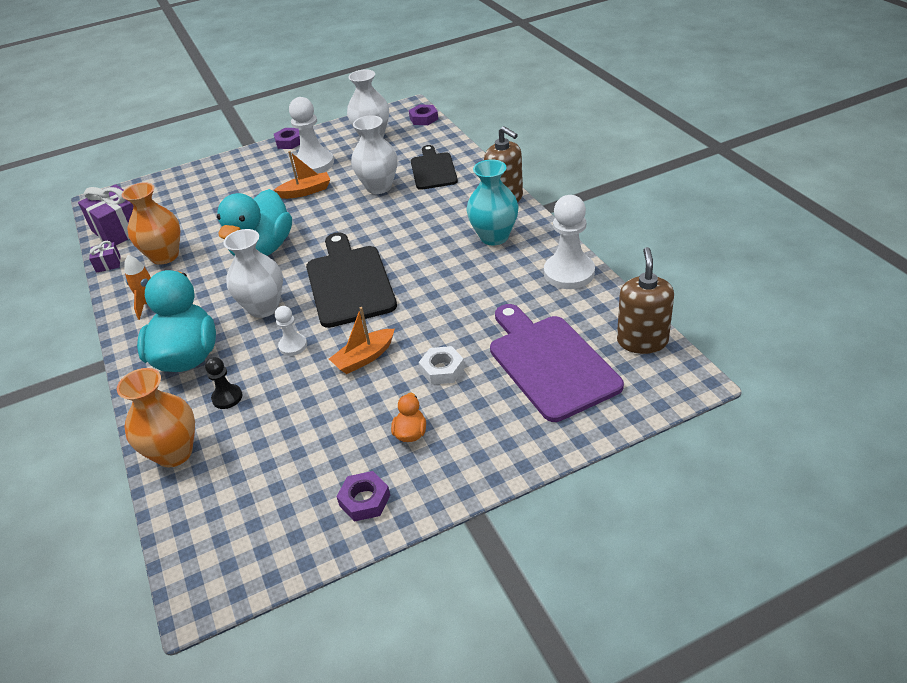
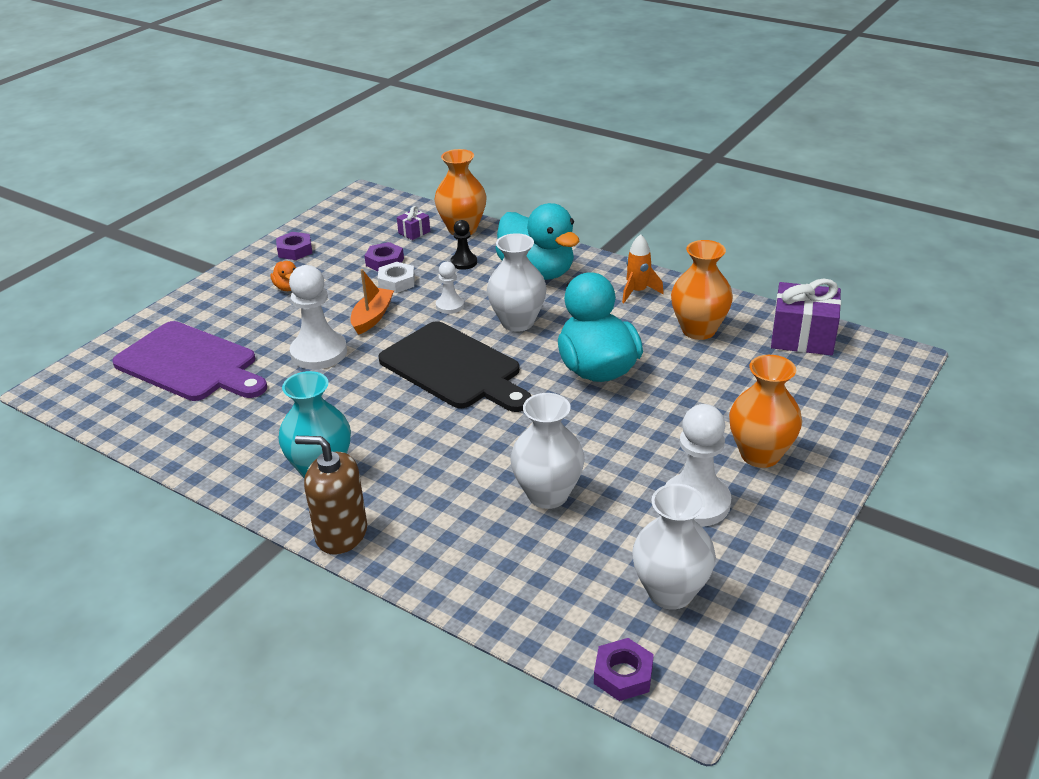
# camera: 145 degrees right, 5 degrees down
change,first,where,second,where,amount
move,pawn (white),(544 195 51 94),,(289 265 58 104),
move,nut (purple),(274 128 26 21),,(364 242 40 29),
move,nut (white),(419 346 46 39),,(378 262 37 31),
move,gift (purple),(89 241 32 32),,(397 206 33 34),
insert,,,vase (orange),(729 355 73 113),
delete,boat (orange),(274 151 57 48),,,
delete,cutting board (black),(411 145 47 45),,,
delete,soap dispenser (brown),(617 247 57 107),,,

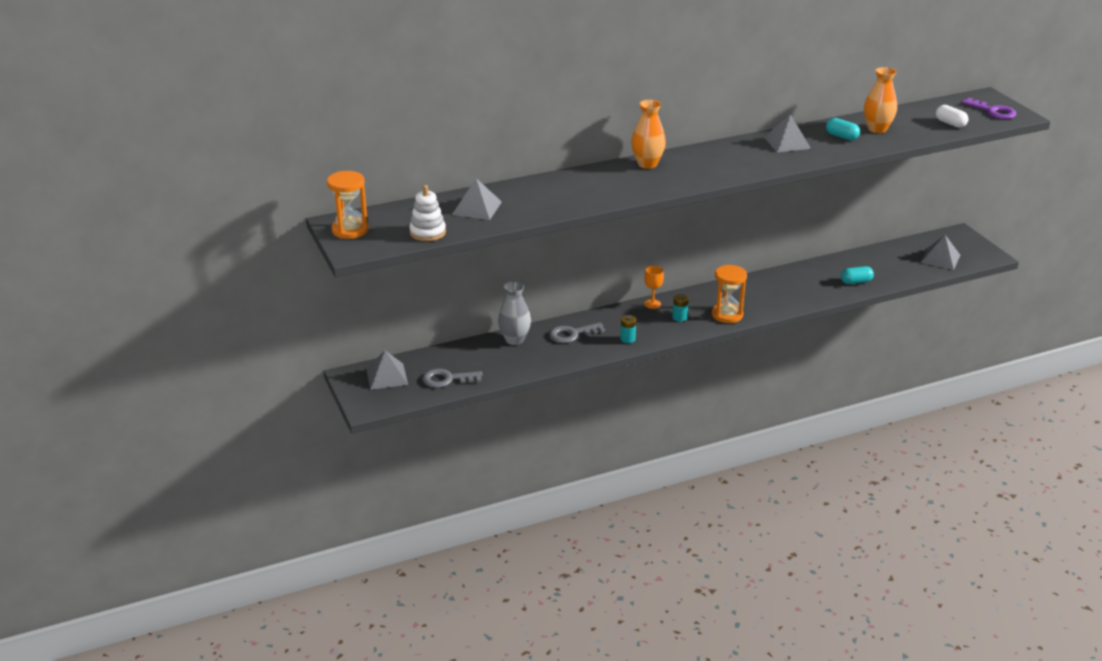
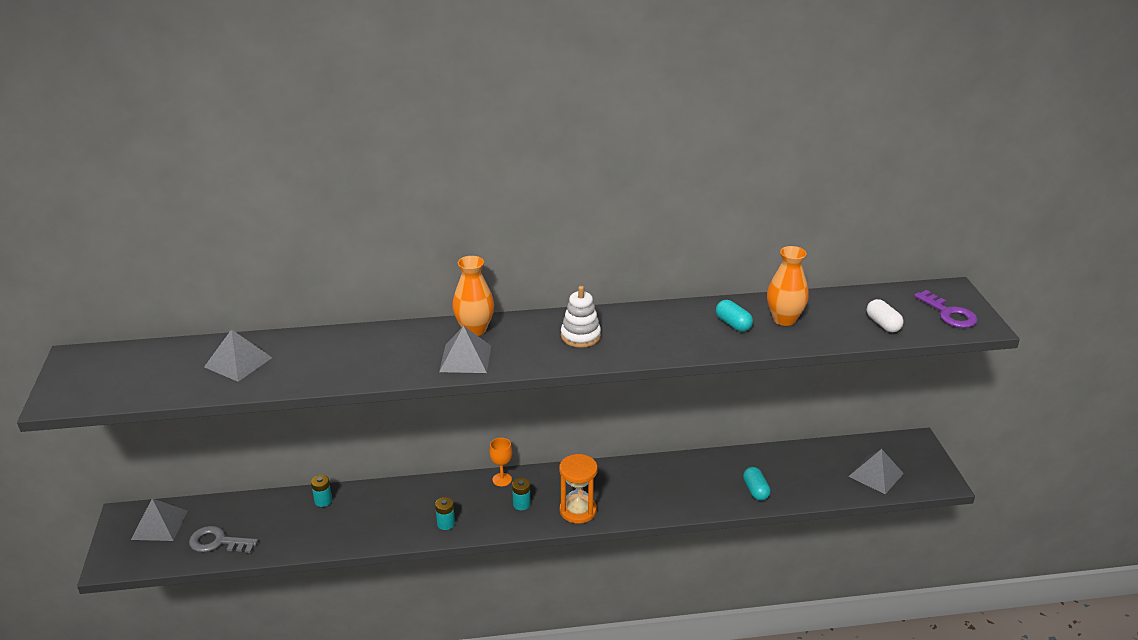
# camera: 15 degrees right, 0 degrees up
change,first,where,second,where,amount
replace,vase (grey),(498 281 33 64),battery (turquoise),(311 475 21 32),
move,pyramid (grey),(764 114 47 38),,(439 326 52 47),
move,stacking toy (white),(409 185 37 56),,(561 286 40 62),
rotate,capsule (turquoise),(841 266 33 18),,(743 467 28 34),75 degrees clockwise
delete,hourglass (orange),(327 171 42 68),,,
delete,key (grey),(549 322 56 21),,,

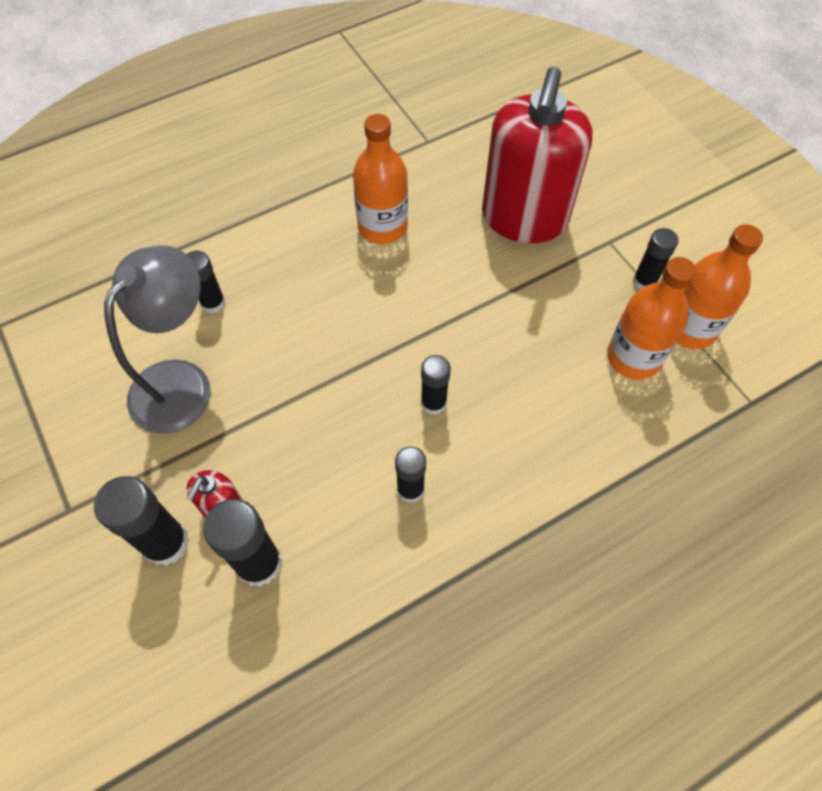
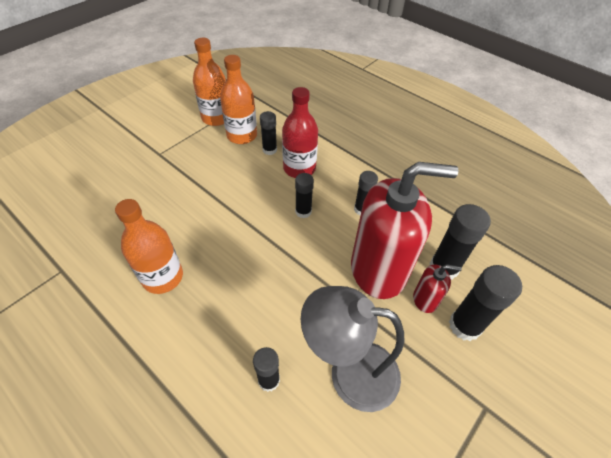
# camera: 110 degrees left, 10 degrees down
change,first,where,second,where,amount
move,glue stick (black),(633 228 46 62),,(260 111 17 44),
insert,,,bottle (red),(282 87 36 91),
move,soap dispenser (red),(482 67 111 176),,(351 162 107 137),

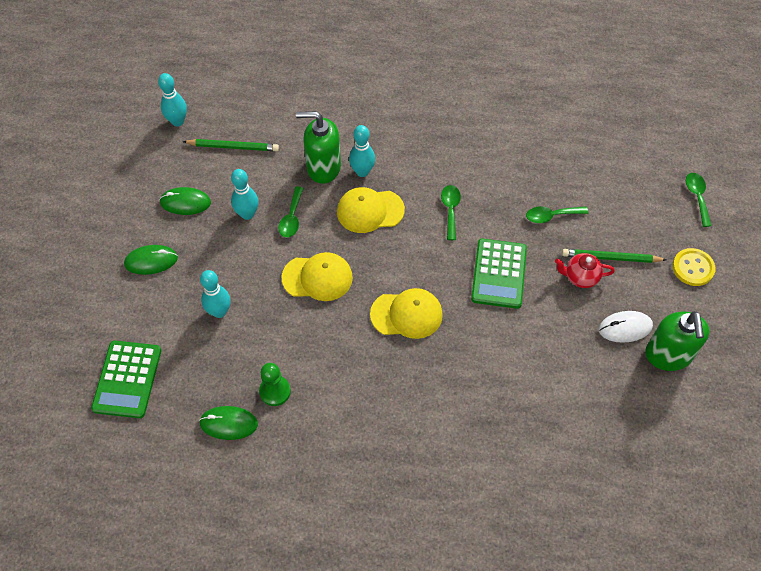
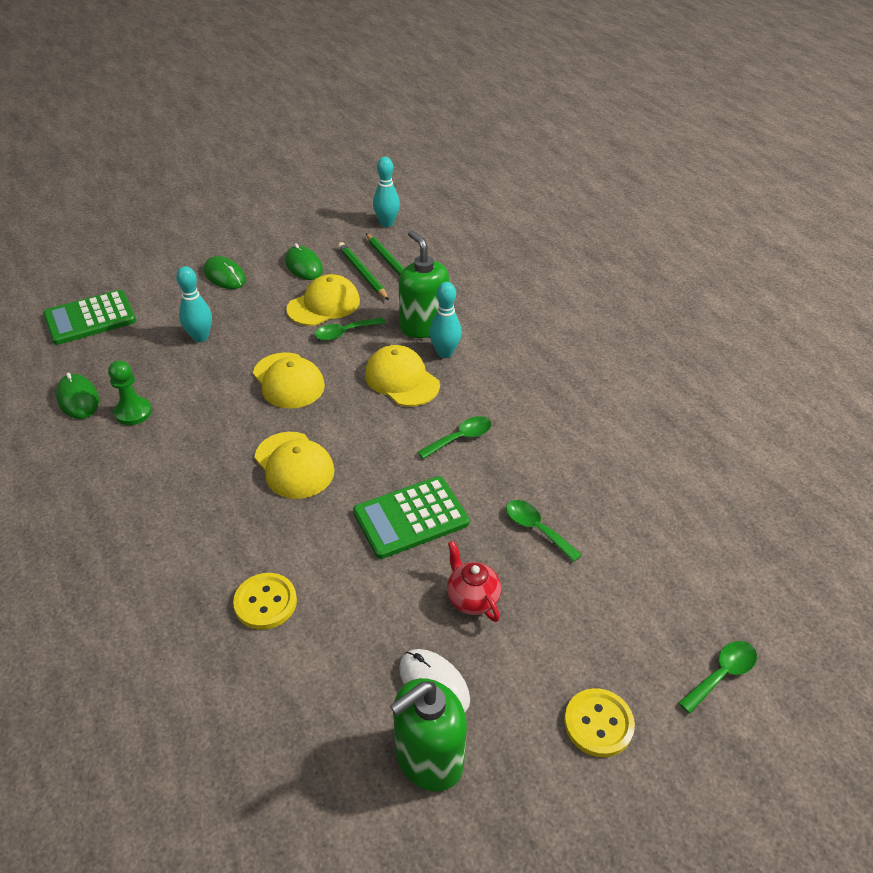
# camera: 55 degrees right, 15 degrees down
change,first,where,second,where,amount
insert,,,button (yellow),(233 573 64 57),
replace,bowling pin (turquoise),(231 169 27 51),cap (yellow),(286 274 74 52),
move,pencil (green),(562 249 105 14),,(338 242 51 59),

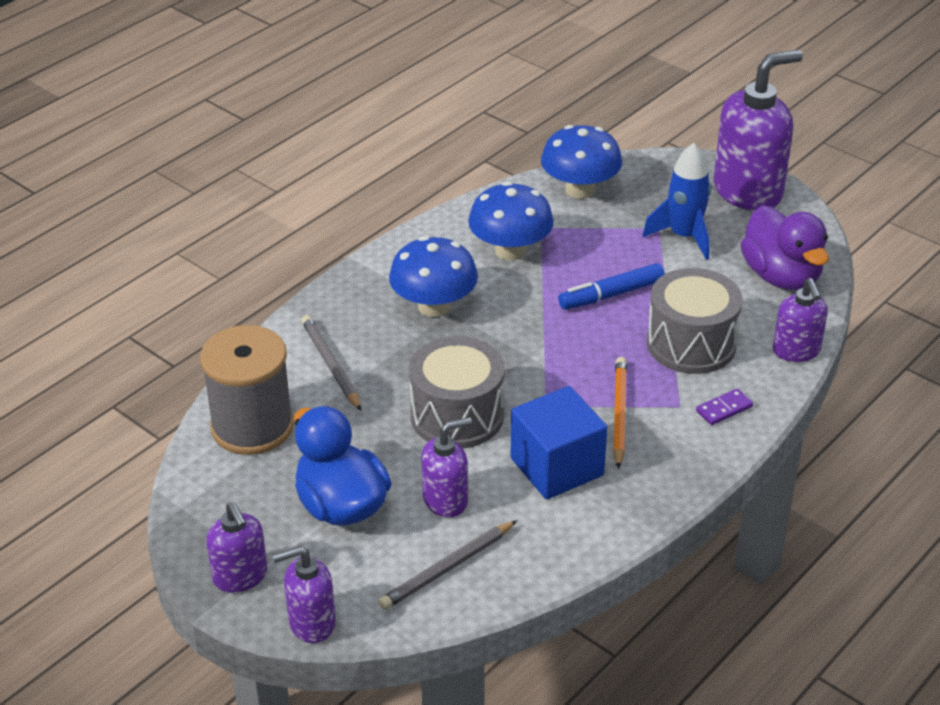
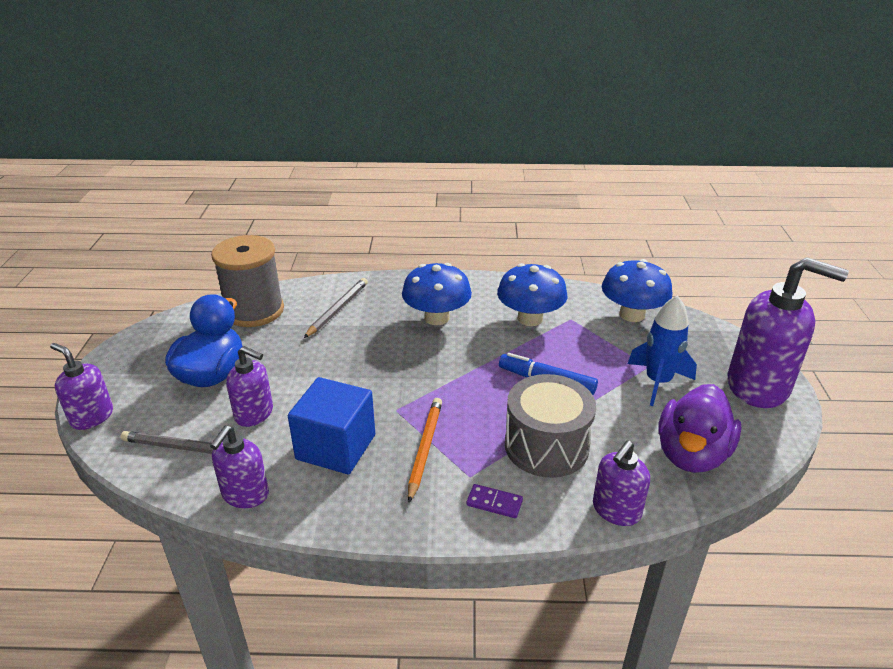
# camera: 50 degrees right, 5 degrees down
change,first,where,second,where,amount
move,soap dispenser (purple),(206 502 61 91),,(210 426 59 82),
rotate,pencil (orange),(613 357 14 112),,(408 398 34 105),45 degrees counterclockwise
delete,drum (grey),(409 336 96 112),,,

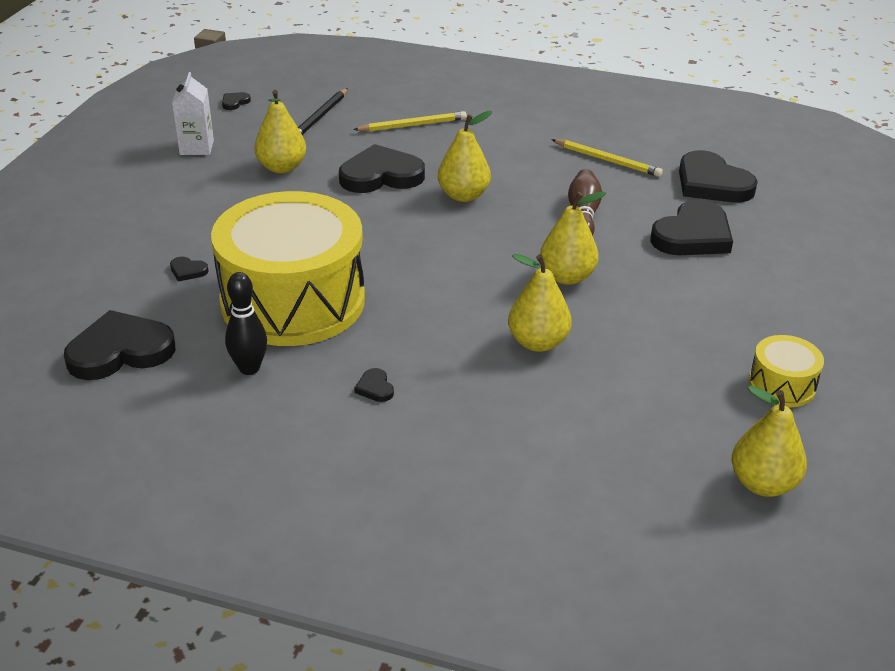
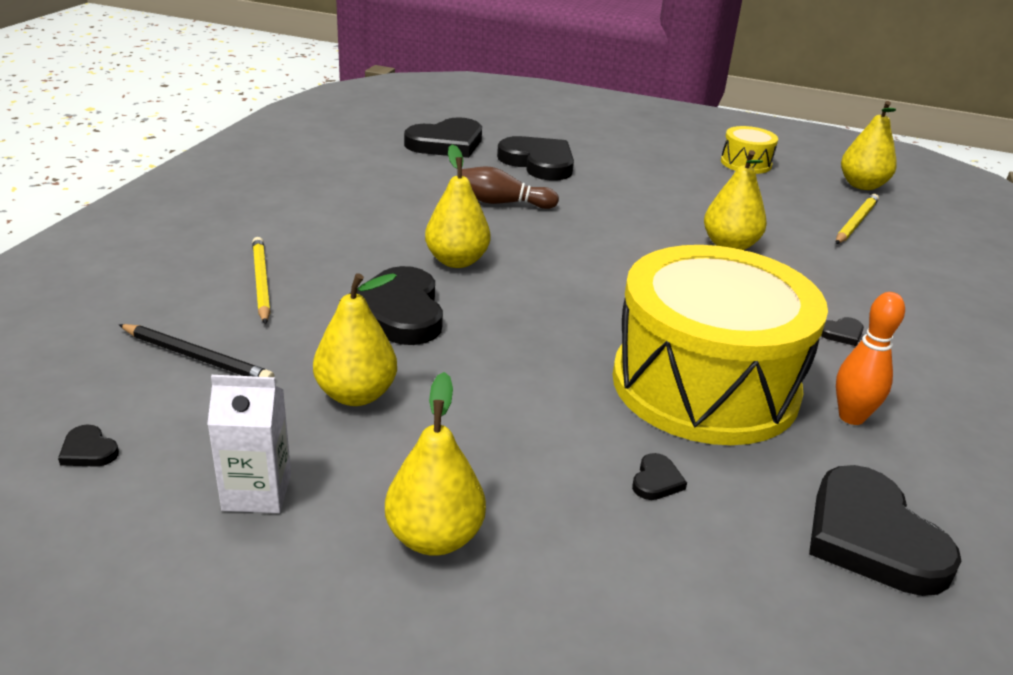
# camera: 90 degrees left, 5 degrees down
change,first,where,second,where,amount
move,pear (yellow),(540 191 66 94),,(385 372 101 184),
move,pencil (yellow),(551 139 112 38),,(836 194 43 50),
recolor,bowling pin (black),(225 272 42 103),bowling pin (orange),(836 292 69 133),

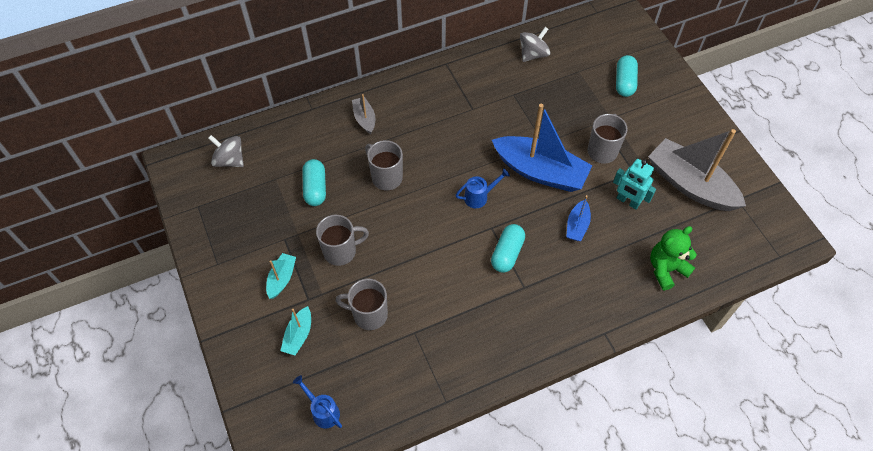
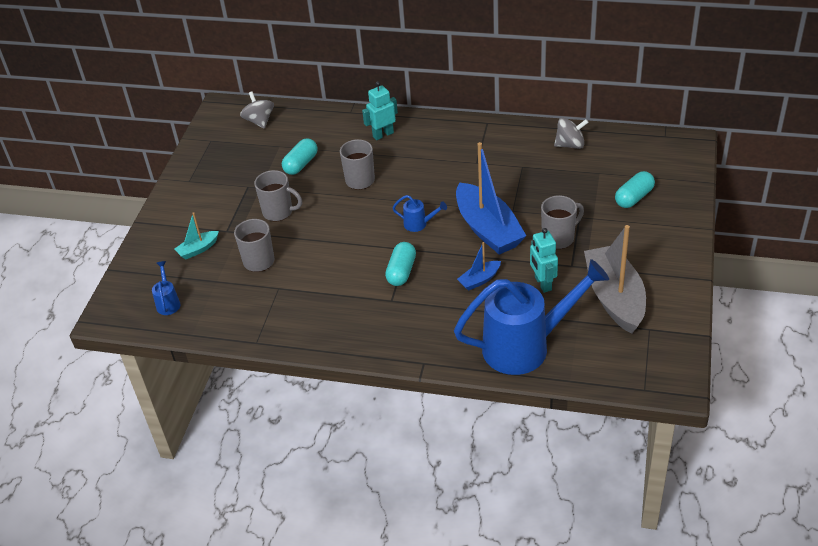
# camera: 40 degrees right, 15 degrees down
change,first,where,second,where,amount
replace,boat (grey),(352 94 23 40),robot (turquoise),(362 81 36 59),
rotate,capsule (turquoise),(491 224 34 49),,(385 242 31 44),45 degrees counterclockwise
replace,teddy bear (green),(650 226 47 64),watering can (blue),(454 259 155 116),
delete,boat (turquoise),(266 253 30 46),,,

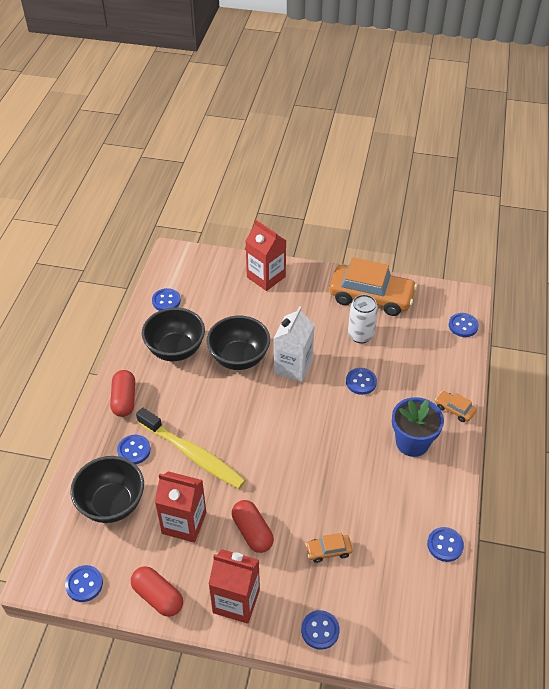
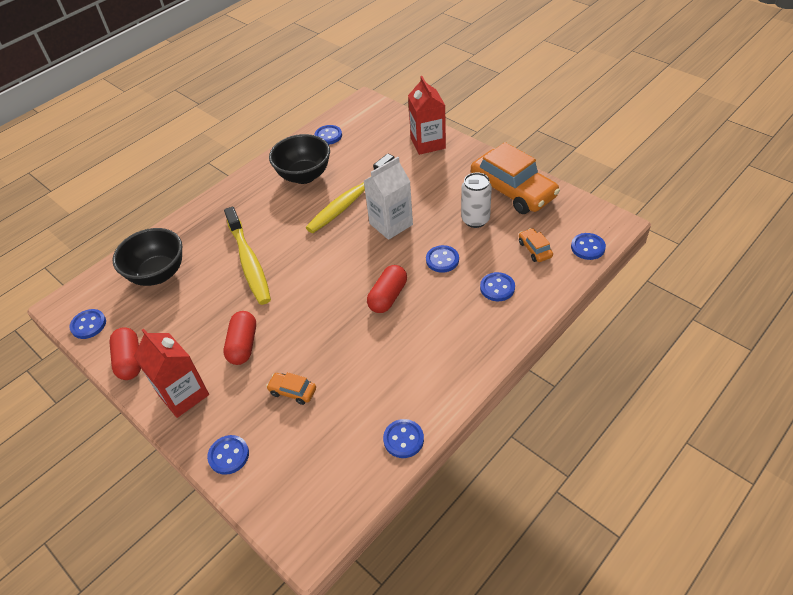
# camera: 35 degrees right, 0 degrees up
change,first,where,second,where,amount
replace,bowl (black),(206 316 64 54),toothbrush (yellow),(306 154 89 79),
move,capsule (red),(110 370 25 47),,(367 265 40 48),
move,button (blue),(117 435 34 29),,(480 272 35 29),
move,car (orange),(435 391 41 31),,(519 228 34 34),
delete,carton (red),(155 471 51 72),,,
delete,flower pot (blue),(392 397 52 60),,,

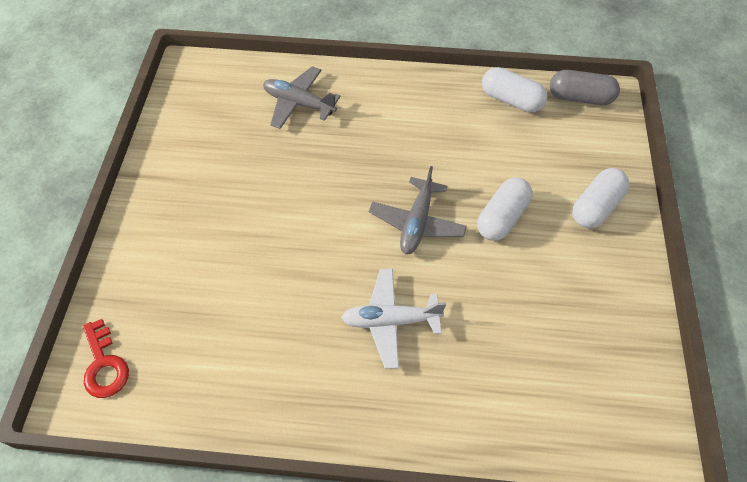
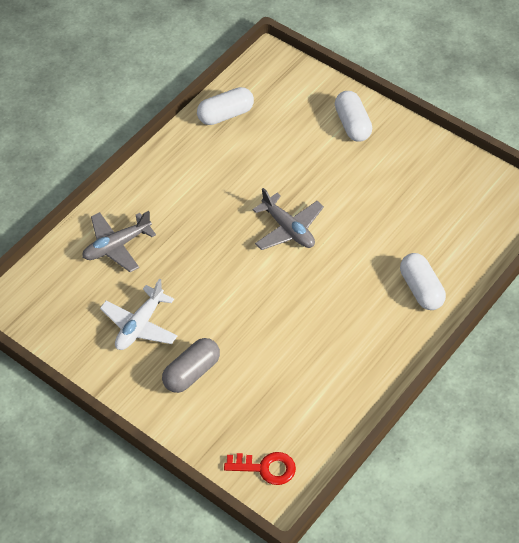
# camera: 55 degrees left, 5 degrees down
change,first,where,second,where,amount
move,plane (white),(341 268 105 101),,(100 279 77 71),
move,capsule (grey),(550 70 70 35),,(162 338 58 55),
move,capsule (white),(477 177 55 64),,(400 253 46 57),

